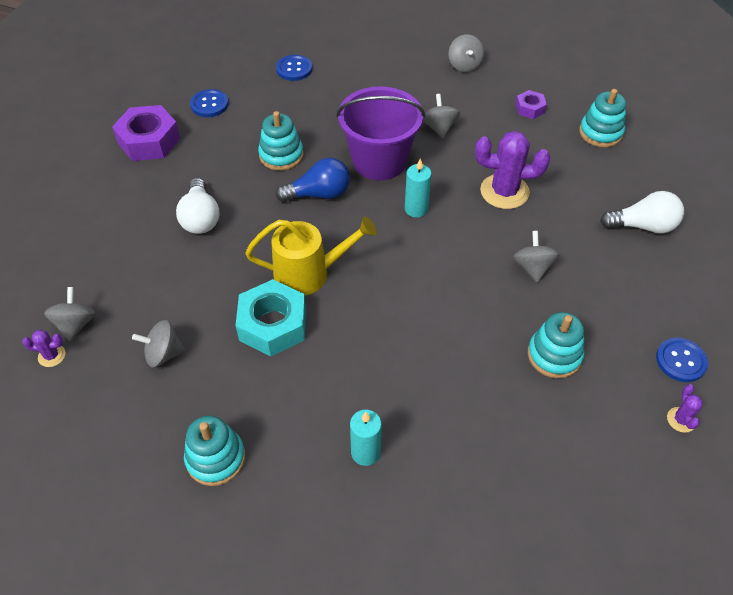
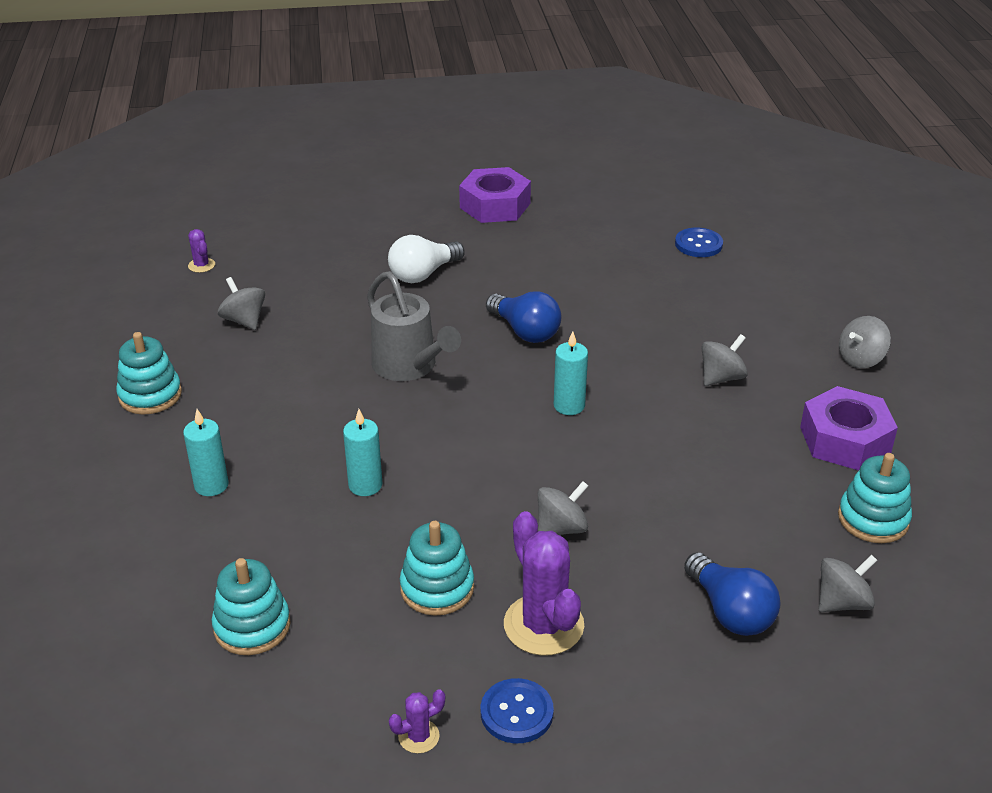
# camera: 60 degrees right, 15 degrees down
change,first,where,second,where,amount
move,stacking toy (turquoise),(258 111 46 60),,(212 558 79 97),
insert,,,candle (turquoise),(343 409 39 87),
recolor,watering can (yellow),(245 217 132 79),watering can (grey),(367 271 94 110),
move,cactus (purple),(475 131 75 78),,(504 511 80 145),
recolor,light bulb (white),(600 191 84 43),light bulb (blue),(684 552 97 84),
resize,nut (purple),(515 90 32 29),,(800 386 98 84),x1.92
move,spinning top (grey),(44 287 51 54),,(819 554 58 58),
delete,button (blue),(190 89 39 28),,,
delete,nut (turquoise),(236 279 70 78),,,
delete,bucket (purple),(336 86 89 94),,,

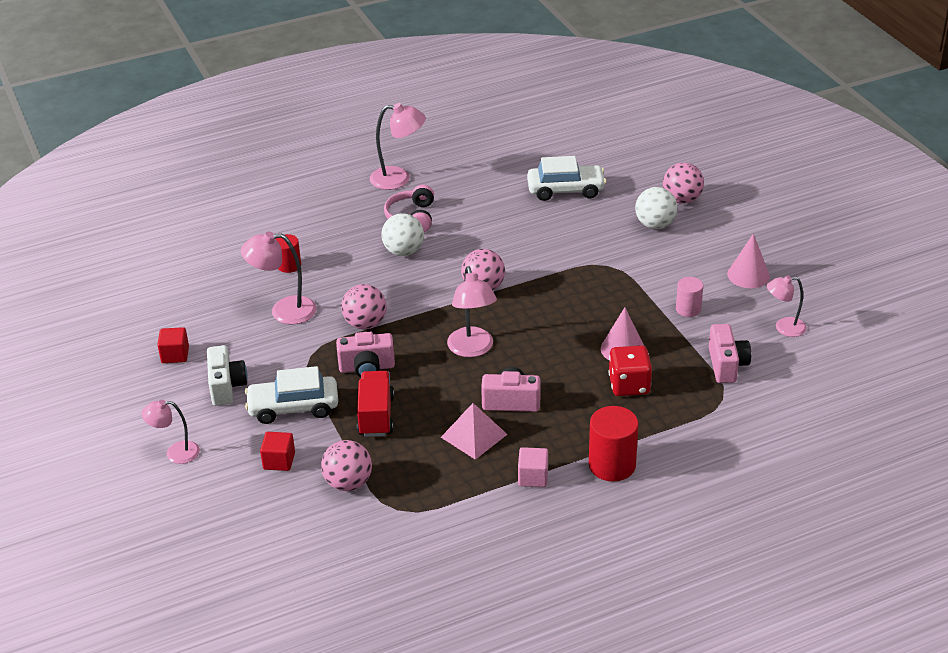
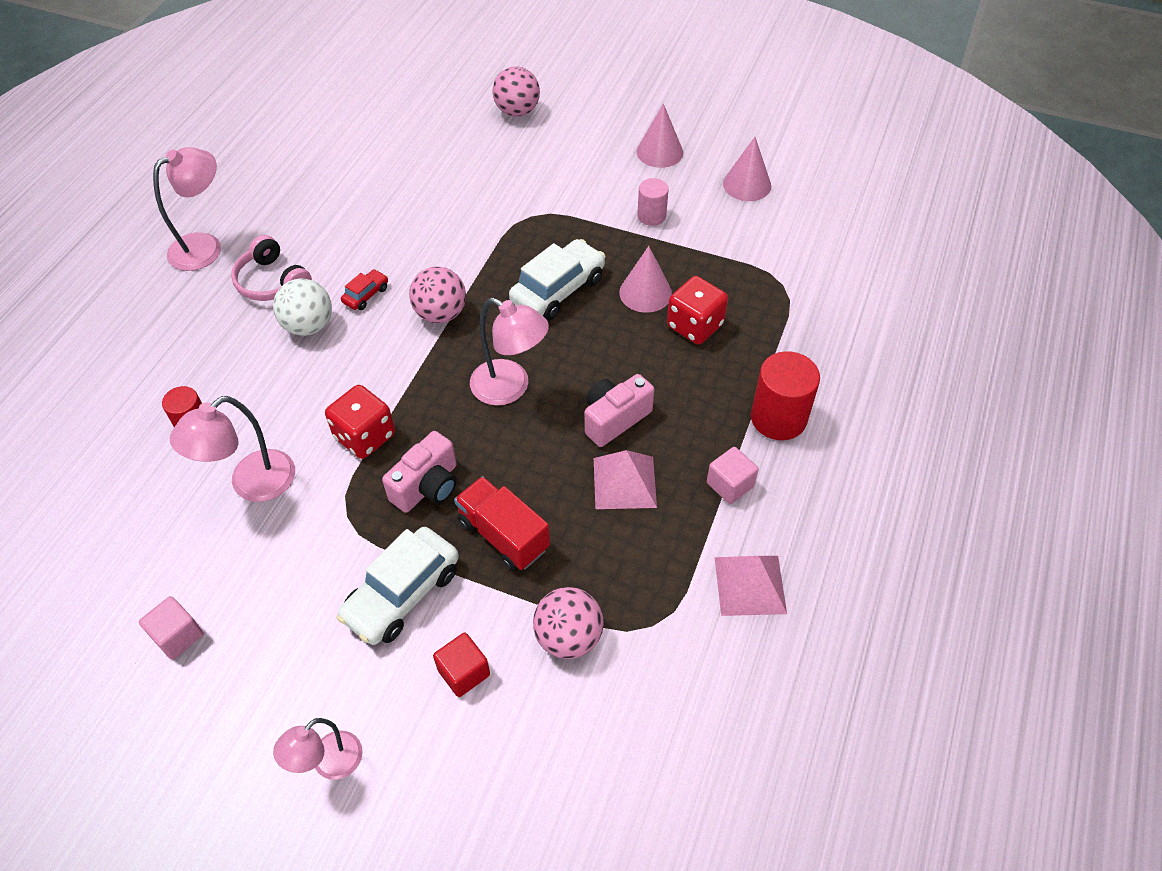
# camera: 45 degrees left, 15 degrees up
change,first,where,second,where,amount
recolor,cube (red),(157 327 32 36),cube (pink),(139 596 64 64),
replace,ball (pink),(341 284 46 45),dice (red),(325 385 70 74),
insert,,,car (red),(341 269 47 41),
move,car (white),(527 156 80 45),,(509 239 96 81),
insert,,,pyramid (pink),(715 556 72 60),
replace,lamp (pink),(767 275 40 62),cone (pink),(723 137 48 64),
delete,camera (white),(207 345 41 61),,,
delete,ball (white),(635 187 42 42),,,
delete,camera (pink),(709 324 42 59),,,

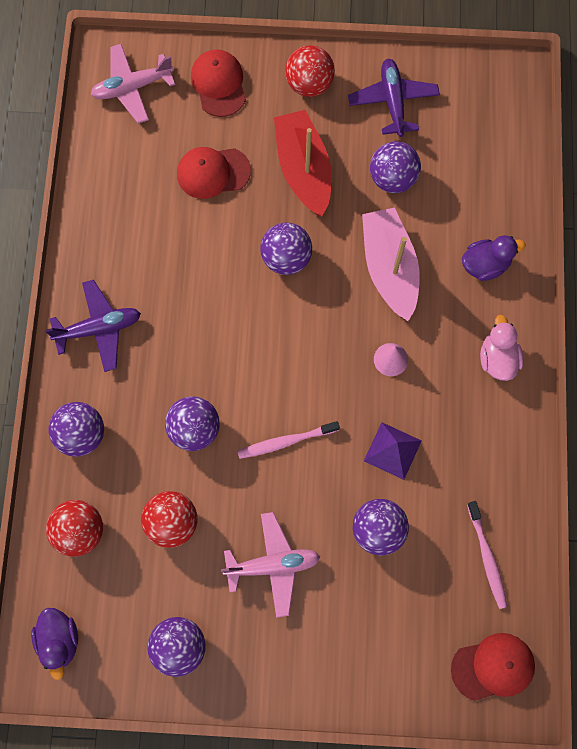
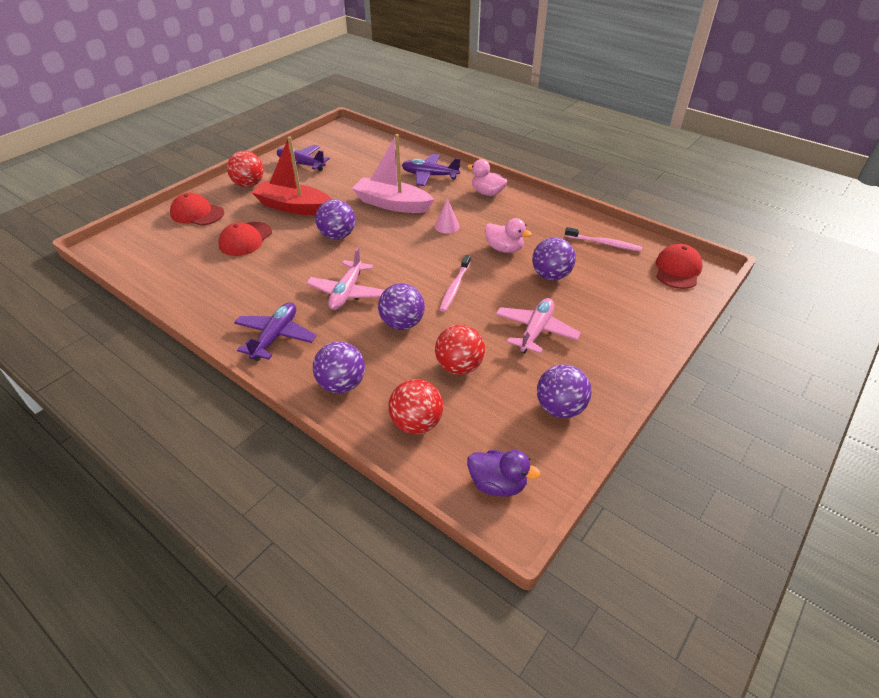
# camera: 55 degrees left, 30 degrees down
change,first,where,second,where,amount
move,plane (pink),(91 44 84 80),,(306 247 79 63),
replace,duck (purple),(462 235 63 46),plane (purple),(402 154 58 32),
replace,pyramid (purple),(364 422 57 58),duck (pink),(485 218 47 35),
delete,ball (purple),(370 141 51 52),,,

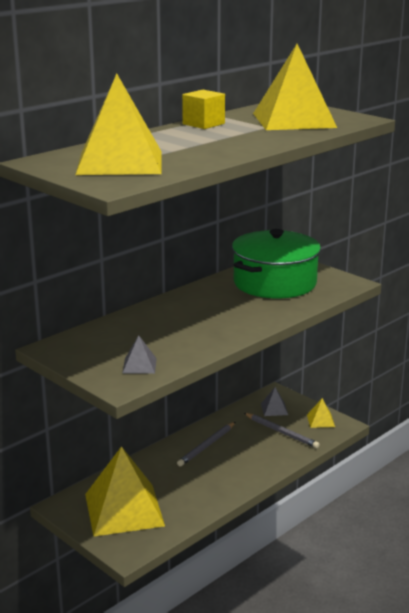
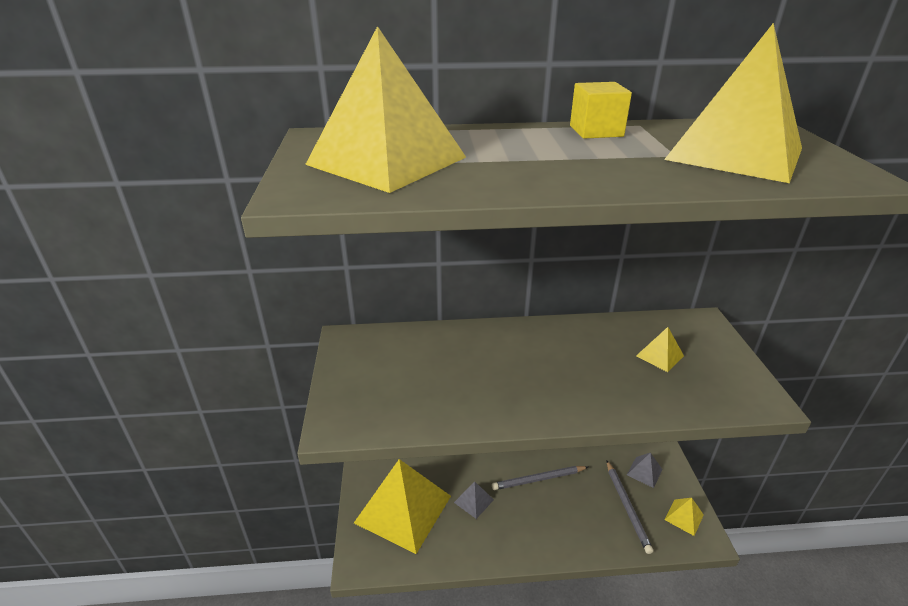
# camera: 40 degrees right, 10 degrees up
change,first,where,second,where,amount
move,pyramid (grey),(122 335 35 39),,(454 482 40 37),
replace,pot (green),(232 229 89 70),pyramid (yellow),(636 327 48 45),

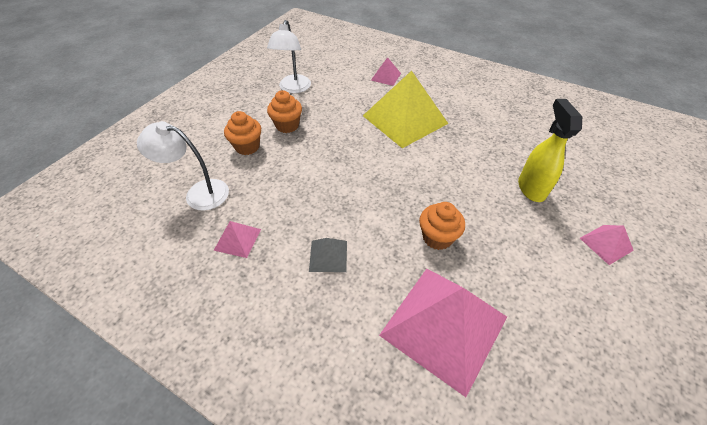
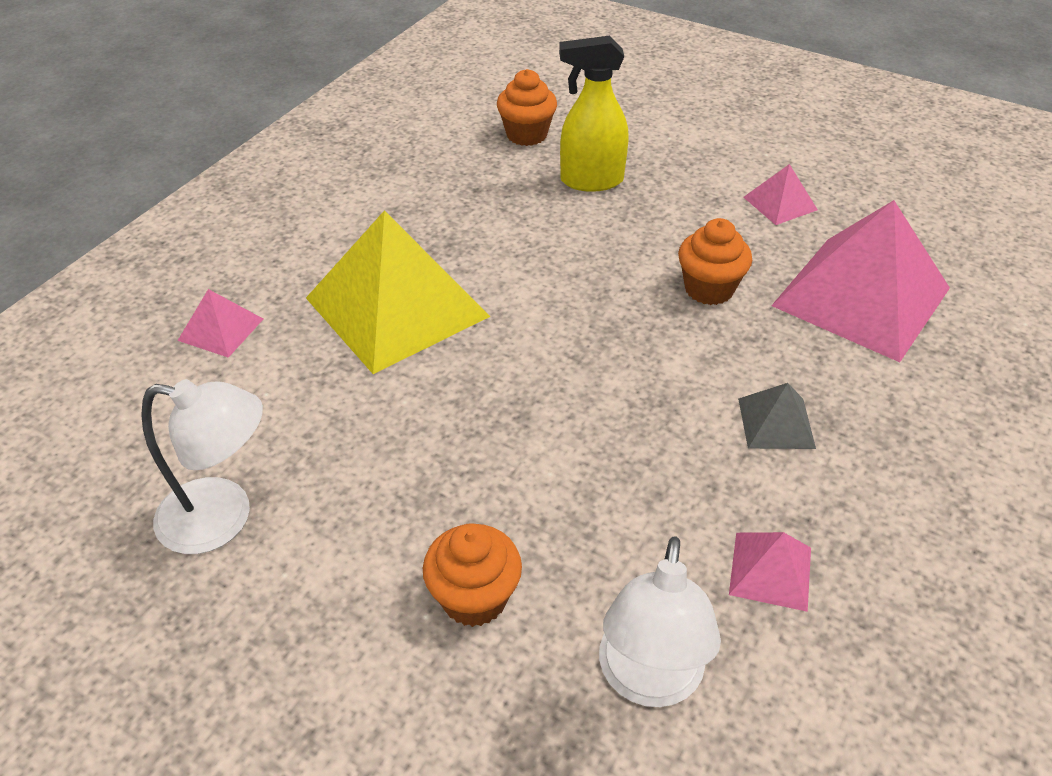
# camera: 90 degrees left, 5 degrees down
change,first,where,second,where,amount
move,cupcake (orange),(267 90 35 43),,(497 69 60 77),
move,pyramid (pink),(580 225 54 40),,(743 164 75 61),

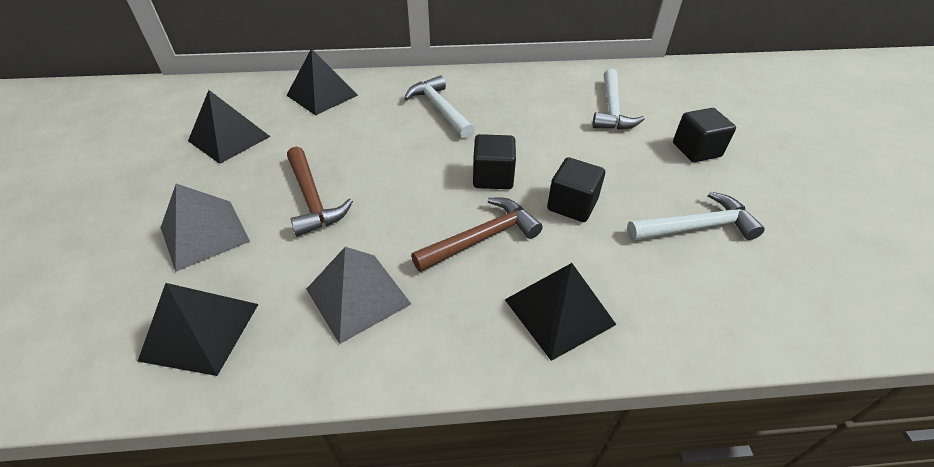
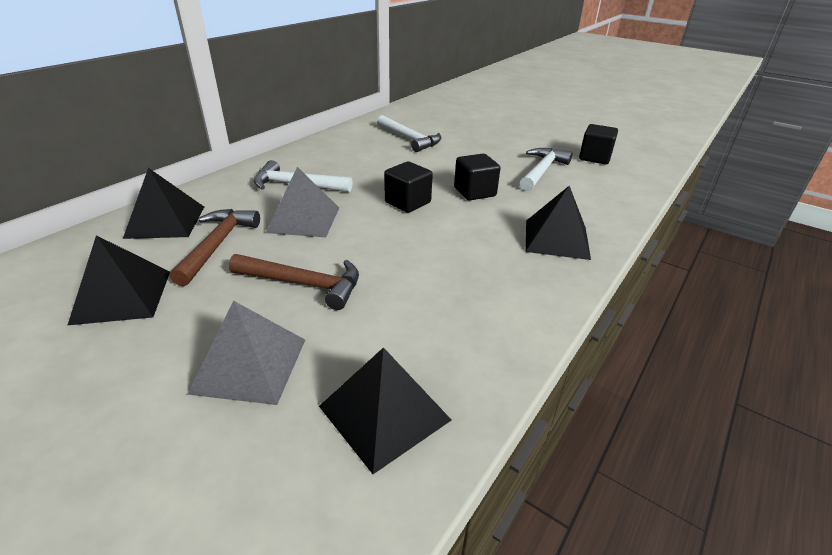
# camera: 50 degrees left, 10 degrees down
change,first,where,second,where,amount
move,hammer (brown),(411 198 132 74),,(170 209 90 77),
move,pyramid (grey),(307 247 104 97),,(266 167 73 70),
move,cube (black),(673 108 63 54),,(579 124 39 40),

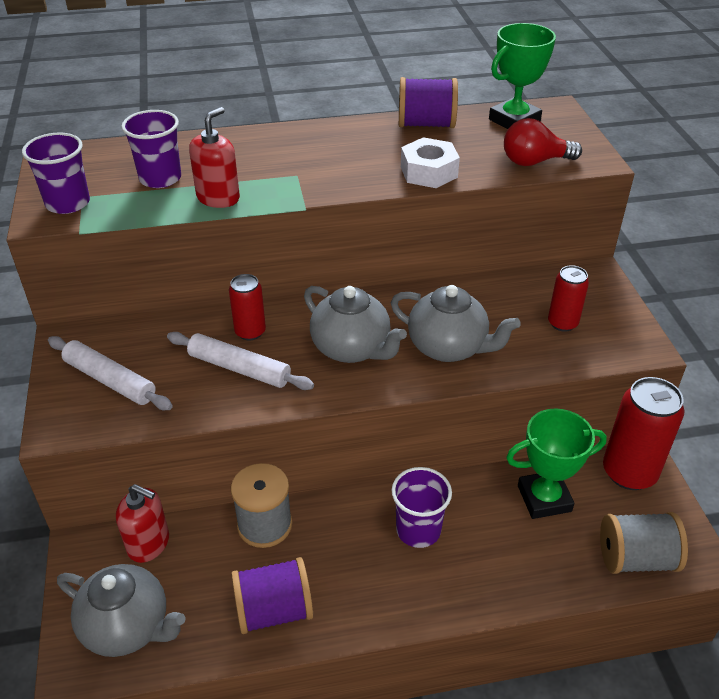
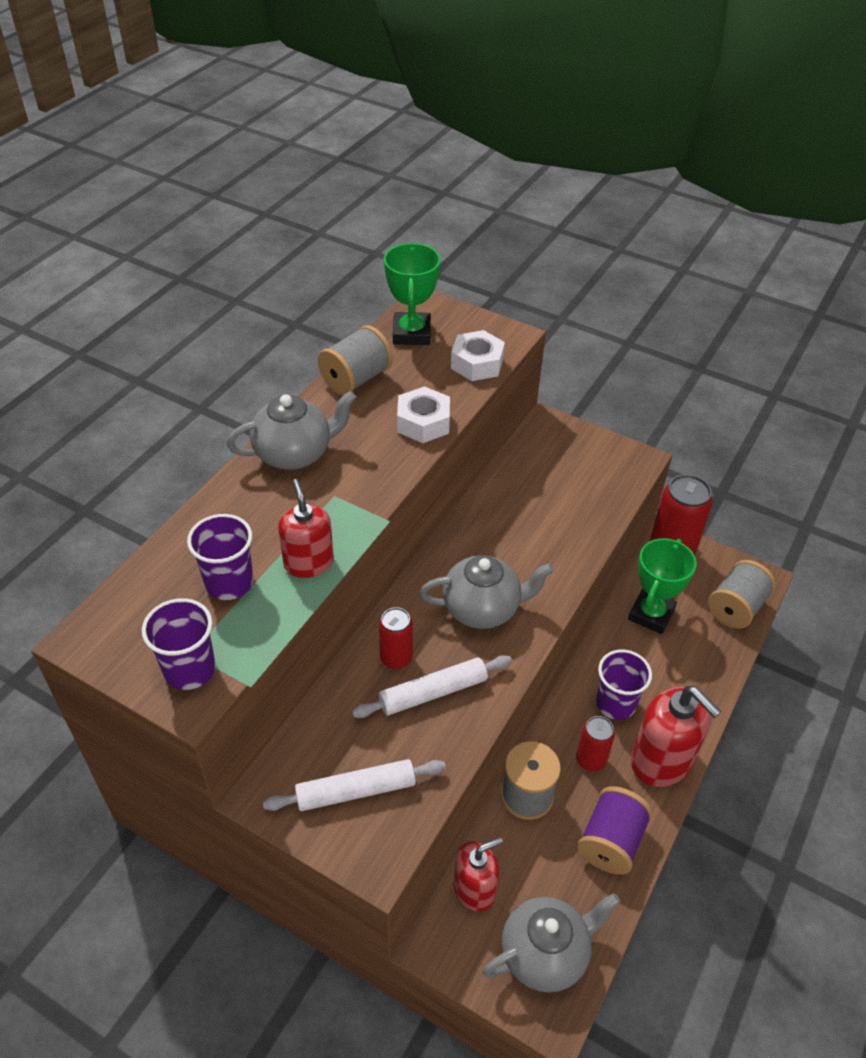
# camera: 50 degrees left, 5 degrees up
change,first,where,second,where,amount
move,teapot (grey),(391 285 130 77),,(227 391 129 79),
recolor,spool (purple),(399 77 59 51),spool (grey),(318 325 75 70),
replace,light bulb (red),(504 118 78 48),nut (white),(451 330 54 51),
move,can (red),(548 265 41 67),,(576 716 39 56),
insert,,,soap dispenser (red),(631 686 91 101),

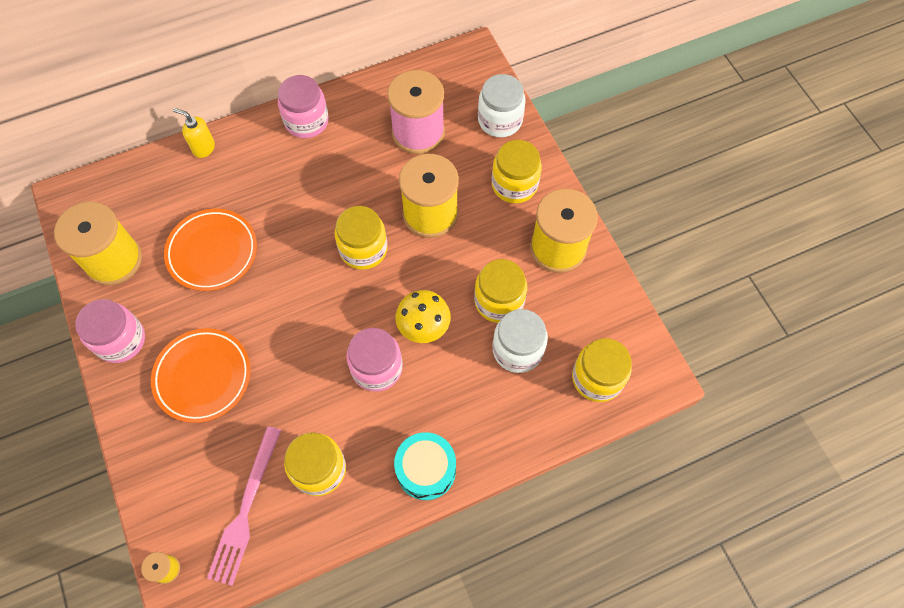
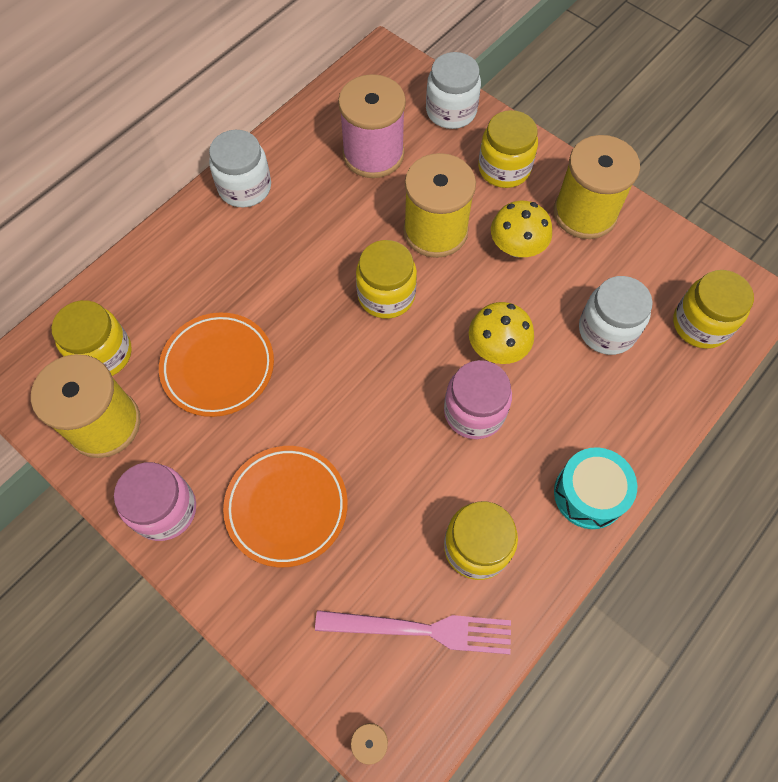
# camera: 25 degrees left, 0 degrees up
change,first,where,second,where,amount
move,jar (yellow),(474 259 53 64),,(51 300 81 76),
recolor,jar (pink),(278 75 51 63),jar (white),(209 130 62 77),
rotate,fork (pink),(207 426 74 160),,(315 610 196 44),75 degrees counterclockwise
insert,,,mushroom (yellow),(491 201 61 56),
delete,soap dispenser (yellow),(173 108 42 50),,,

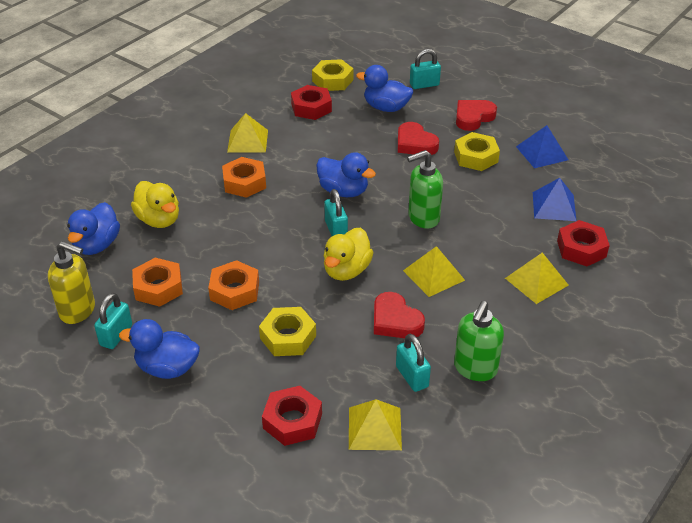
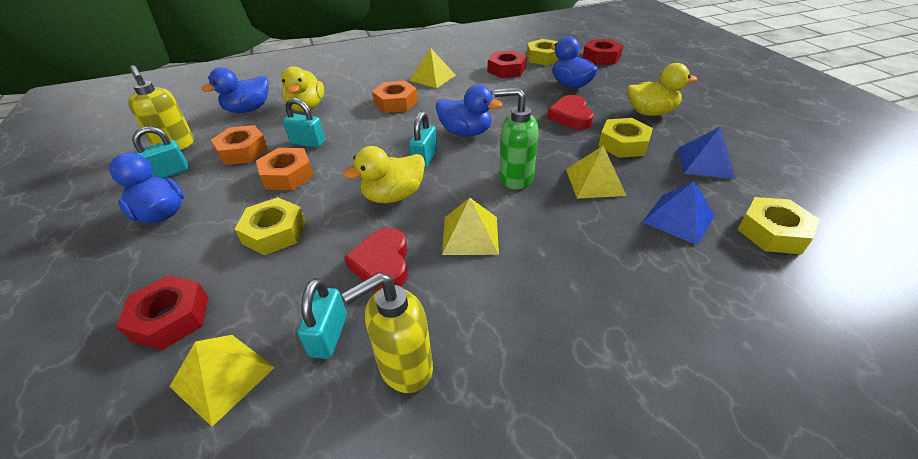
# camera: 35 degrees right, 0 degrees up
change,first,where,second,where,amount
move,padlock (turquoise),(410 49 31 40),,(283 98 42 50),
recolor,soap dispenser (green),(454 301 50 80),soap dispenser (yellow),(342 272 91 121),
rotate,duck (blue),(316 152 60 45),,(436 84 66 52),45 degrees counterclockwise
move,pyramid (yellow),(505 253 64 51),,(566 146 61 53),
move,nut (red),(557 220 53 46),,(583 39 40 26),
replace,heart (red),(456 100 41 31),duck (yellow),(627 63 71 53),
insert,,,nut (yellow),(737 197 83 57),

